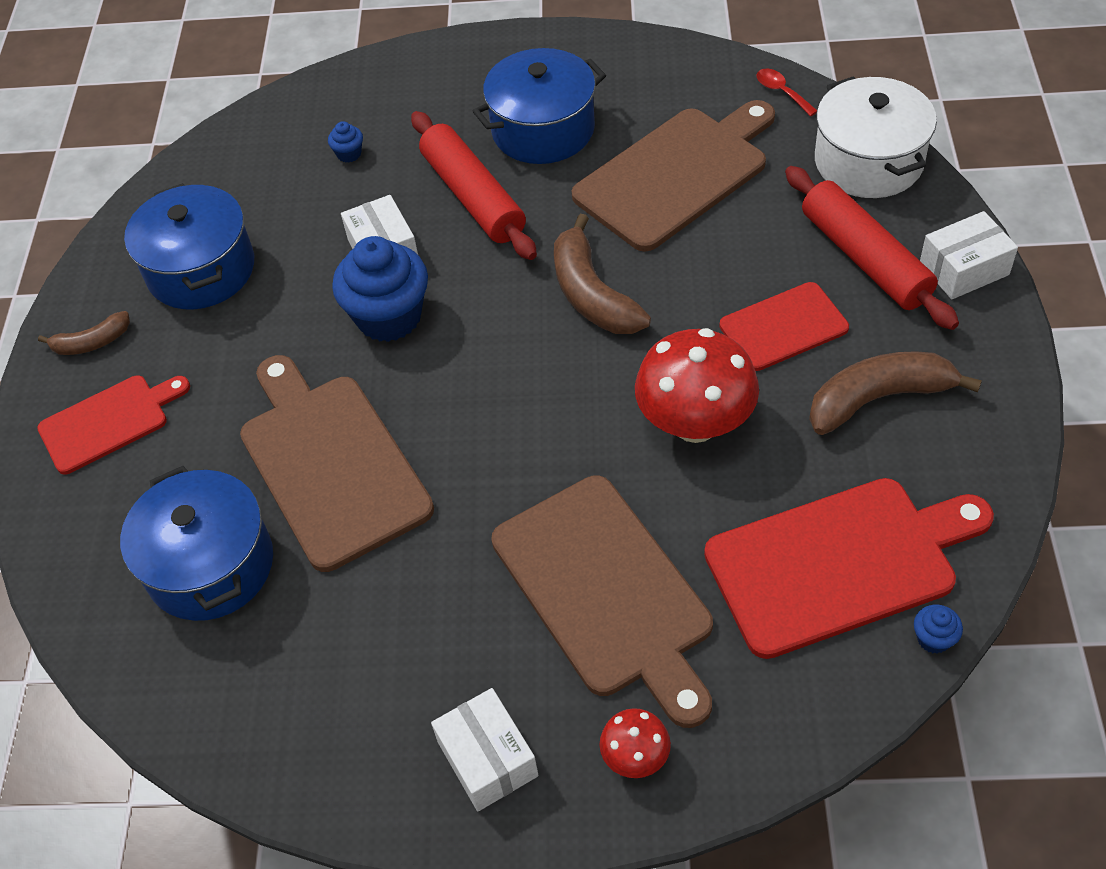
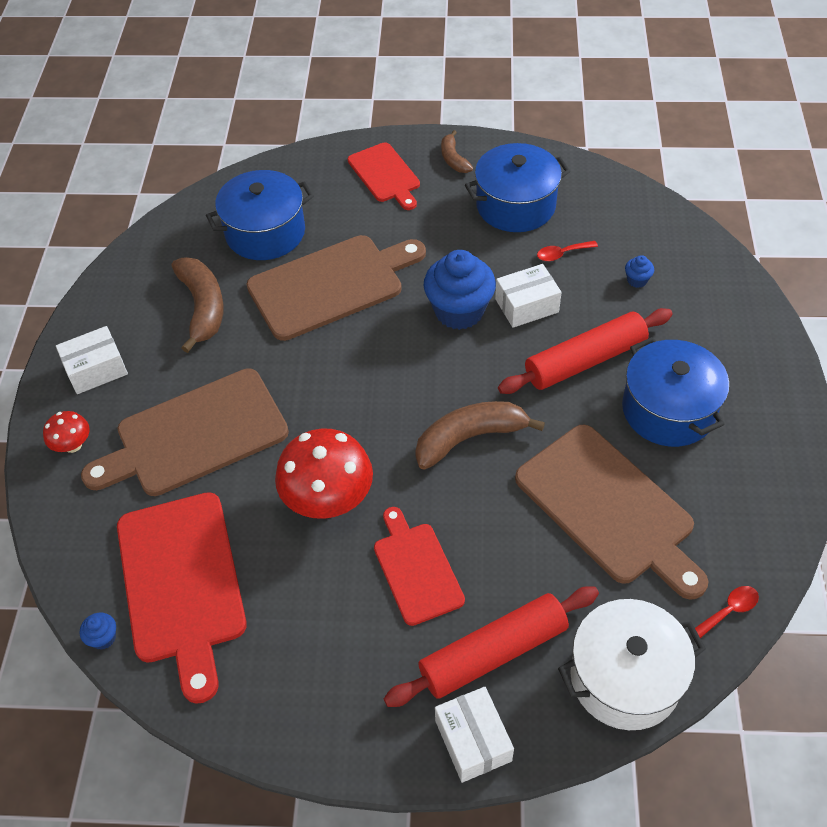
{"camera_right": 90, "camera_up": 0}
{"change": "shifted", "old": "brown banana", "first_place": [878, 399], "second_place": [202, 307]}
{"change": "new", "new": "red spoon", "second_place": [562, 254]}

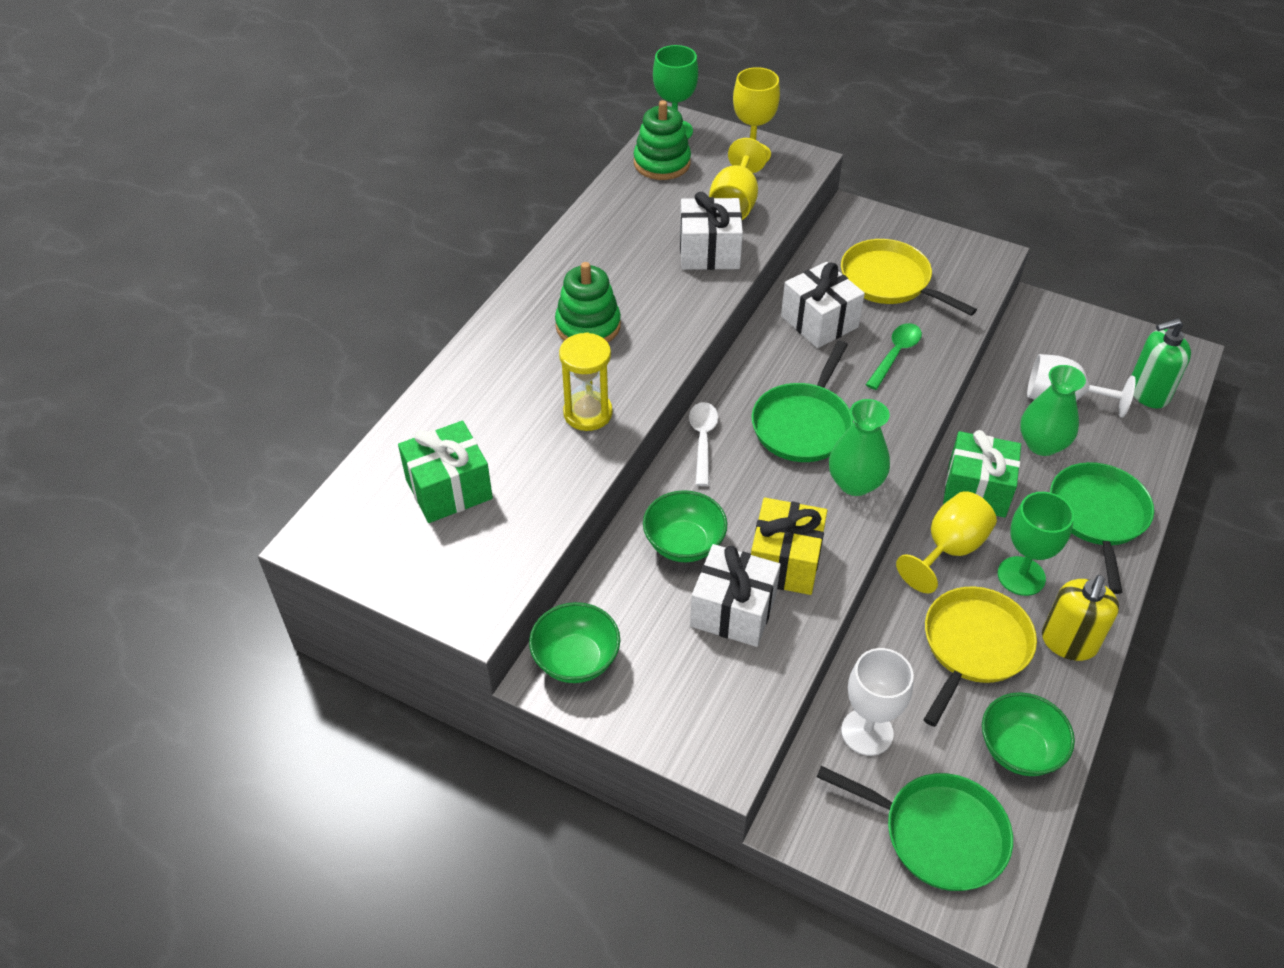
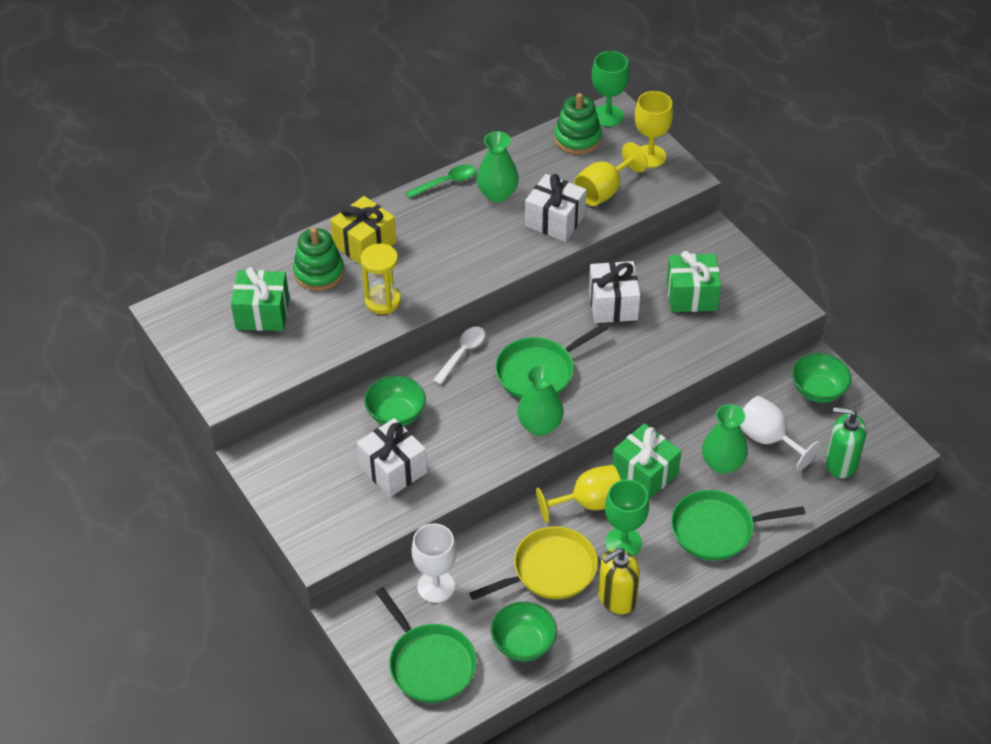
{"camera_right": 30, "camera_up": 0}
{"change": "shifted", "old": "green bowl", "first_place": [576, 659], "second_place": [818, 390]}
{"change": "shifted", "old": "green stacking toy", "first_place": [588, 326], "second_place": [319, 272]}
{"change": "shifted", "old": "yellow gift", "first_place": [785, 562], "second_place": [364, 244]}
{"change": "swapped", "old": "yellow pan", "new": "green gift", "first_place": [889, 281], "second_place": [691, 295]}
{"change": "shifted", "old": "green spoon", "first_place": [895, 355], "second_place": [446, 182]}
{"change": "rotated", "old": "green pan", "first_place": [1098, 516], "second_place": [716, 529], "degrees": -135}
{"change": "new", "new": "green vase", "second_place": [497, 194]}

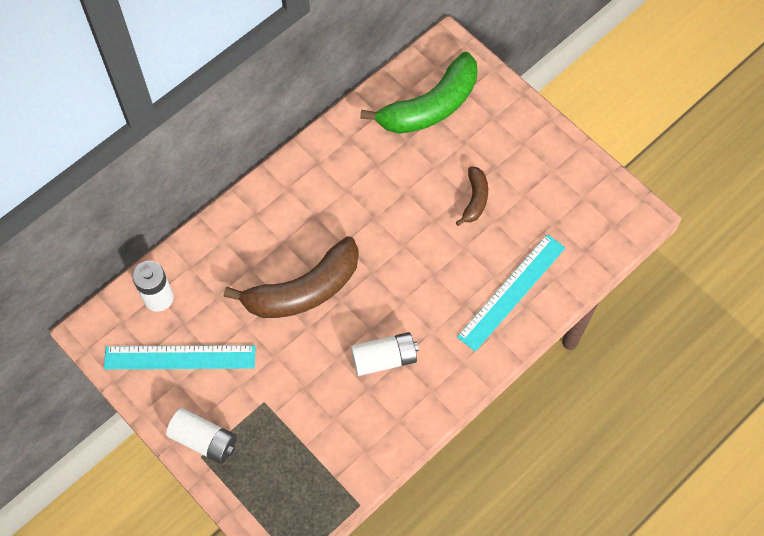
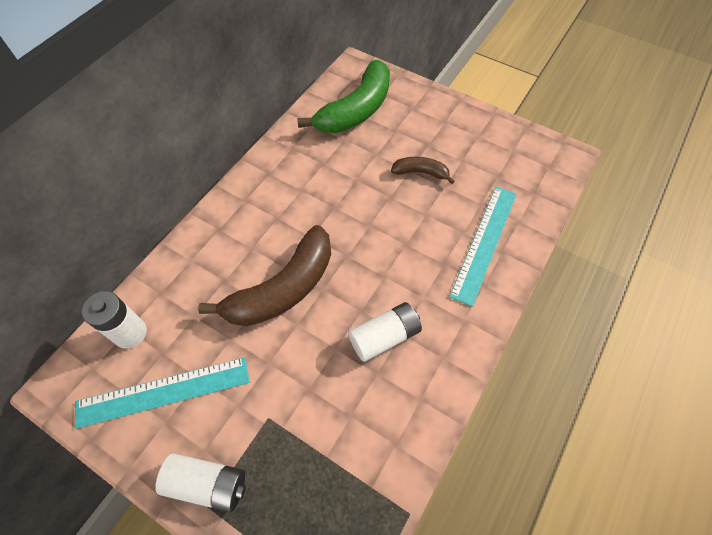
{"camera_right": -15, "camera_up": -5}
{"change": "rotated", "old": "brown banana", "first_place": [475, 199], "second_place": [420, 172], "degrees": -75}

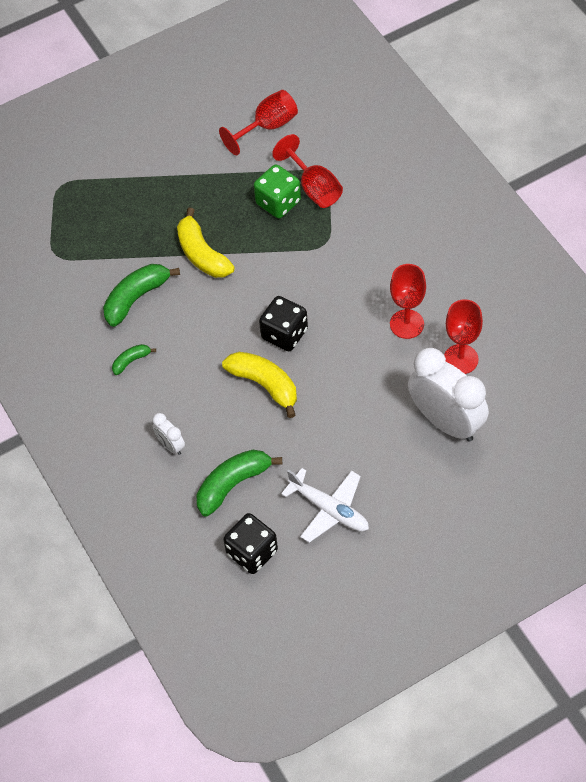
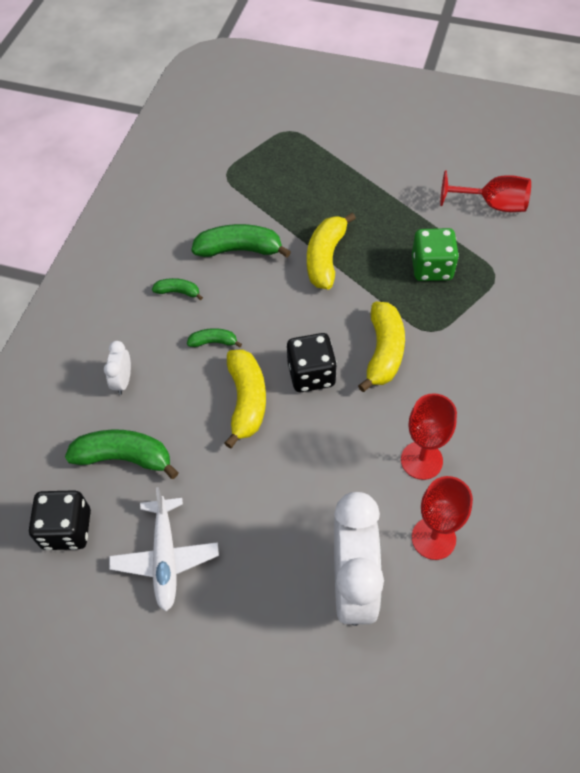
{"camera_right": 45, "camera_up": 0}
{"change": "gone", "old": "red goblet", "first_place": [314, 187]}
{"change": "new", "new": "green banana", "second_place": [213, 342]}
{"change": "new", "new": "yellow banana", "second_place": [384, 351]}

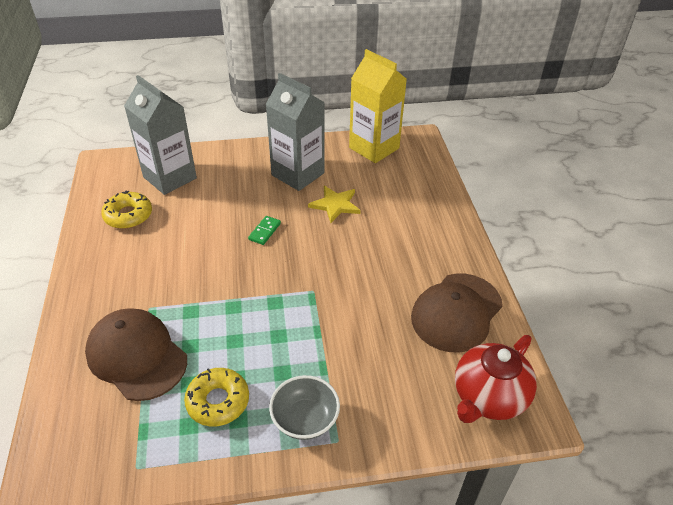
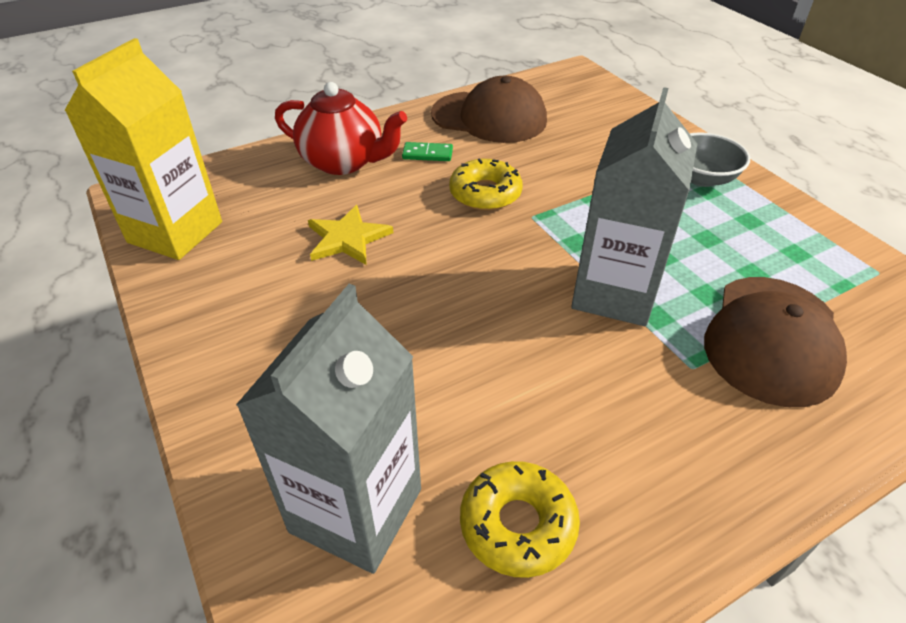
{"camera_right": -110, "camera_up": 0}
{"change": "shifted", "old": "yellow donut", "first_place": [218, 401], "second_place": [485, 193]}
{"change": "shifted", "old": "green domino", "first_place": [265, 231], "second_place": [427, 154]}
{"change": "shifted", "old": "grey carton", "first_place": [298, 174], "second_place": [614, 293]}
{"change": "shifted", "old": "red teapot", "first_place": [488, 397], "second_place": [343, 162]}

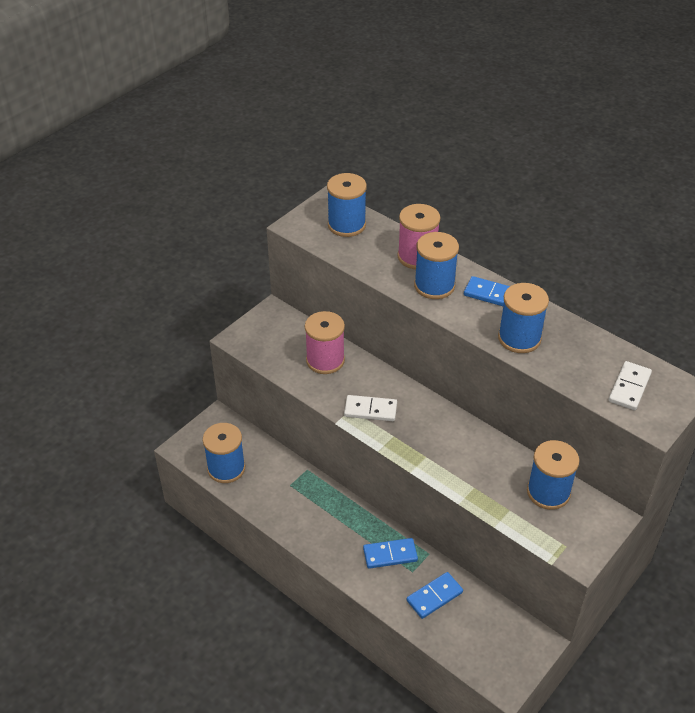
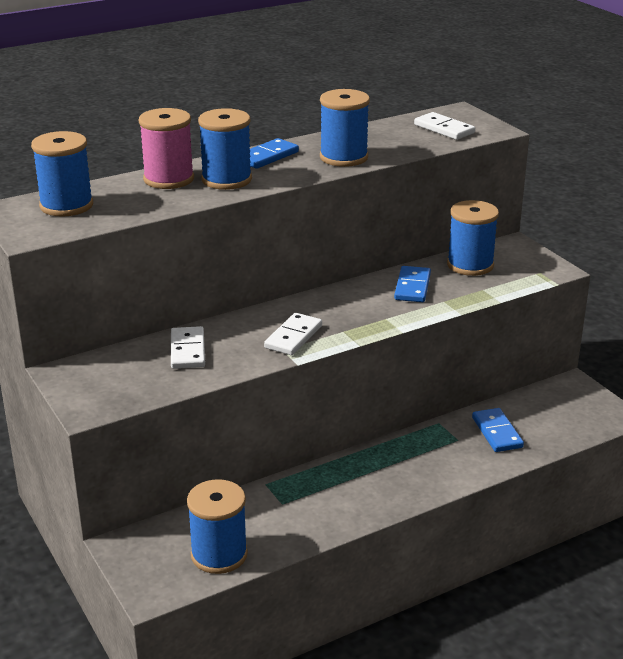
{"camera_right": -70, "camera_up": -15}
{"change": "swapped", "old": "pink spool", "new": "white domino", "first_place": [325, 360], "second_place": [188, 350]}
{"change": "shifted", "old": "blue domino", "first_place": [390, 555], "second_place": [412, 287]}

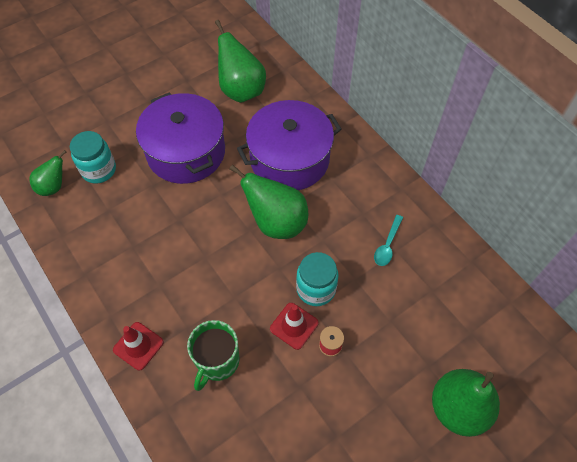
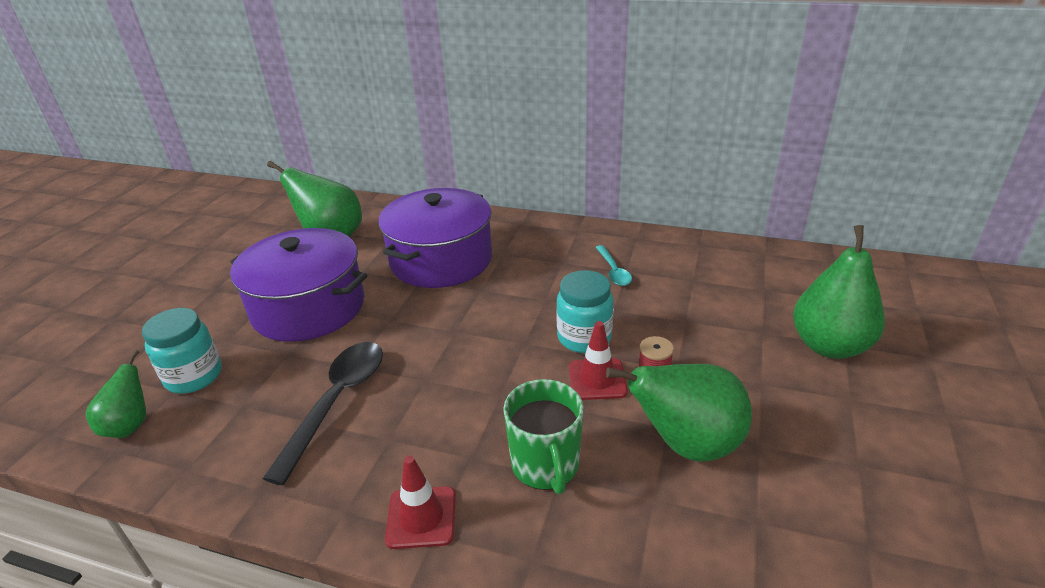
{"camera_right": -35, "camera_up": -25}
{"change": "shifted", "old": "green pear", "first_place": [276, 222], "second_place": [687, 444]}
{"change": "new", "new": "black spoon", "second_place": [337, 402]}

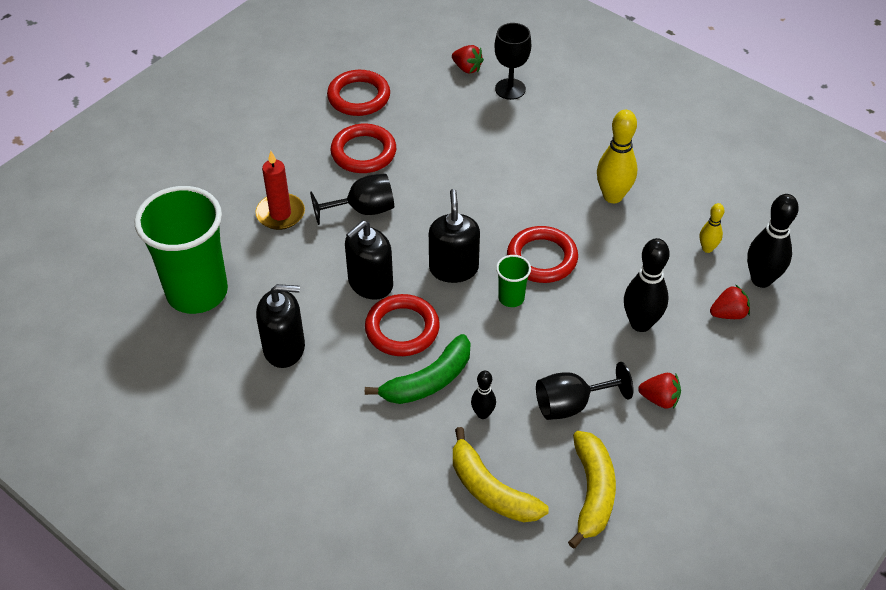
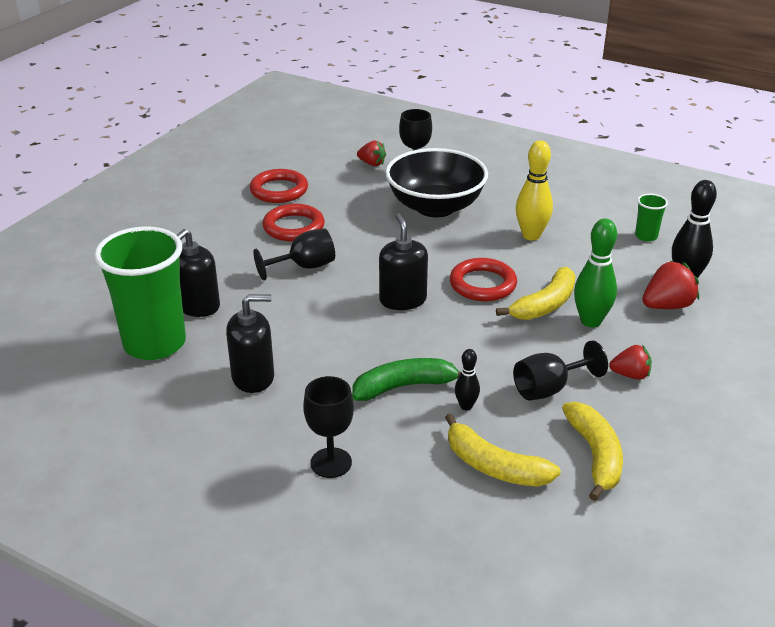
{"camera_right": -10, "camera_up": -15}
{"change": "gone", "old": "red candle", "first_place": [280, 214]}
{"change": "shifted", "old": "black soap dispenser", "first_place": [370, 283], "second_place": [197, 306]}
{"change": "gone", "old": "red ring", "first_place": [402, 329]}
{"change": "rotated", "old": "green banana", "first_place": [428, 381], "second_place": [404, 386], "degrees": -150}
{"change": "shifted", "old": "green cup", "first_place": [511, 298], "second_place": [646, 236]}
{"change": "repainted", "old": "black bowling pin", "new": "green bowling pin", "first_place": [640, 323], "second_place": [590, 321]}
{"change": "gone", "old": "yellow bowling pin", "first_place": [707, 248]}
{"change": "scaled", "old": "red strawberry", "first_place": [728, 314], "second_place": [667, 306], "factor": 1.53}
{"change": "new", "new": "black goblet", "second_place": [331, 463]}
{"change": "new", "new": "black bowl", "second_place": [435, 207]}
{"change": "new", "new": "yellow banana", "second_place": [545, 305]}

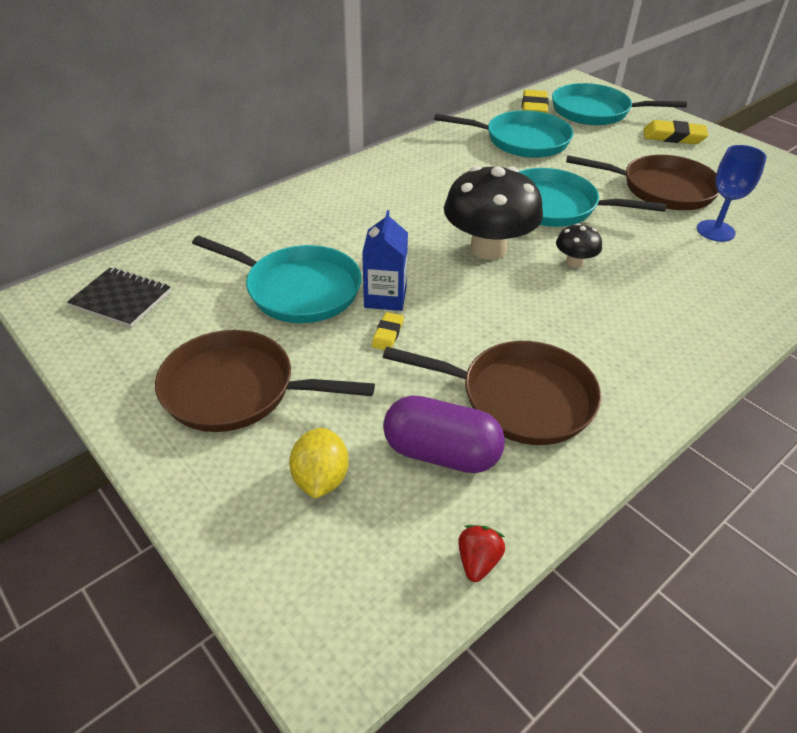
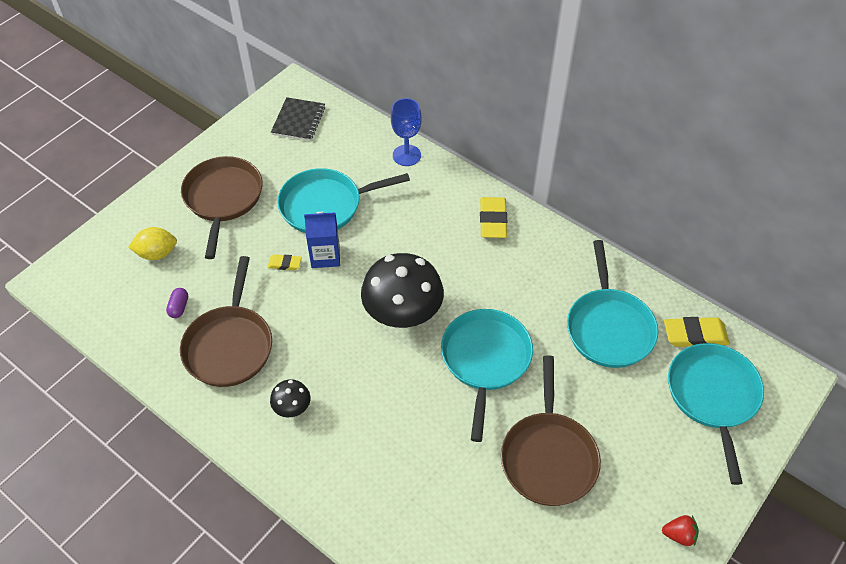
{"camera_right": 80, "camera_up": 10}
{"change": "rotated", "old": "turquoise pan", "first_place": [298, 289], "second_place": [325, 205], "degrees": 60}
{"change": "scaled", "old": "purple capsule", "first_place": [441, 453], "second_place": [179, 307], "factor": 0.45}
{"change": "shifted", "old": "red strawberry", "first_place": [478, 561], "second_place": [679, 535]}
{"change": "shifted", "old": "black mushroom", "first_place": [574, 262], "second_place": [292, 408]}
{"change": "shifted", "old": "yellow eraser", "first_place": [673, 137], "second_place": [493, 220]}
{"change": "shifted", "old": "blue goblet", "first_place": [715, 231], "second_place": [406, 155]}

